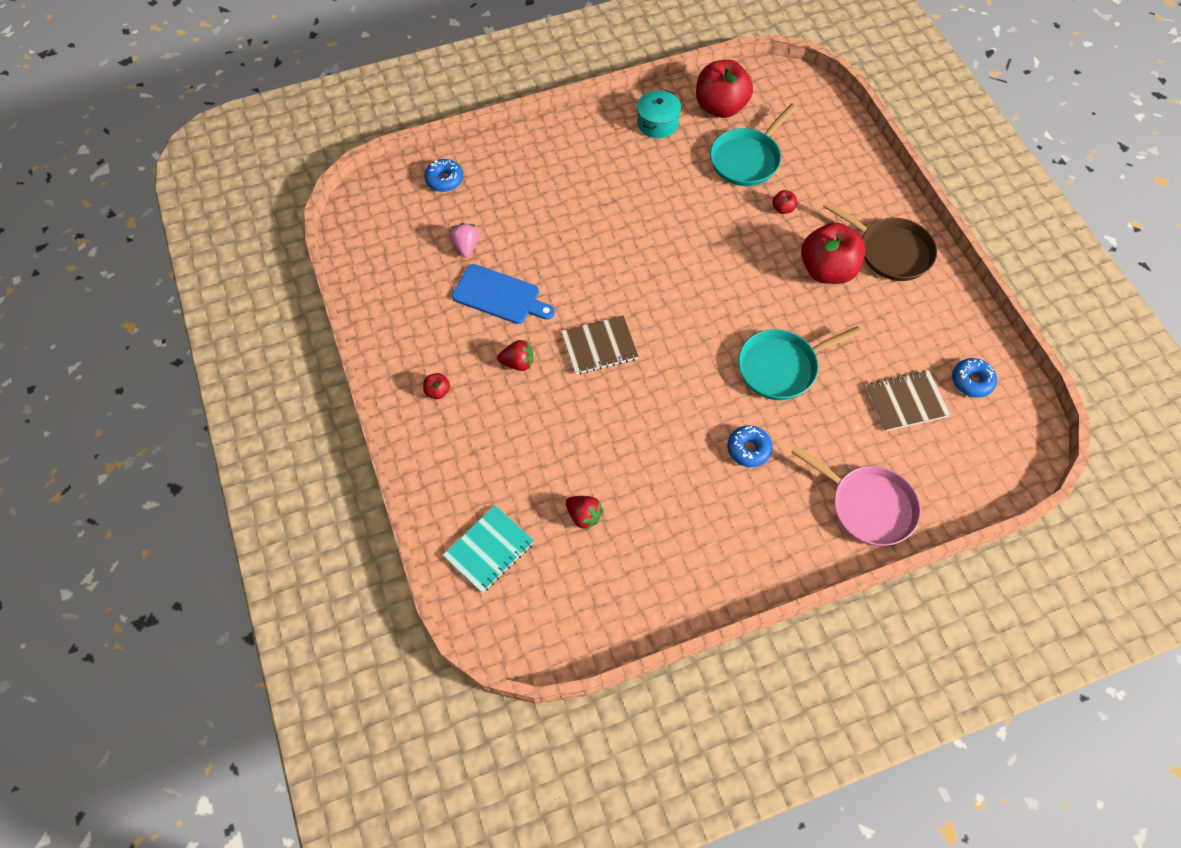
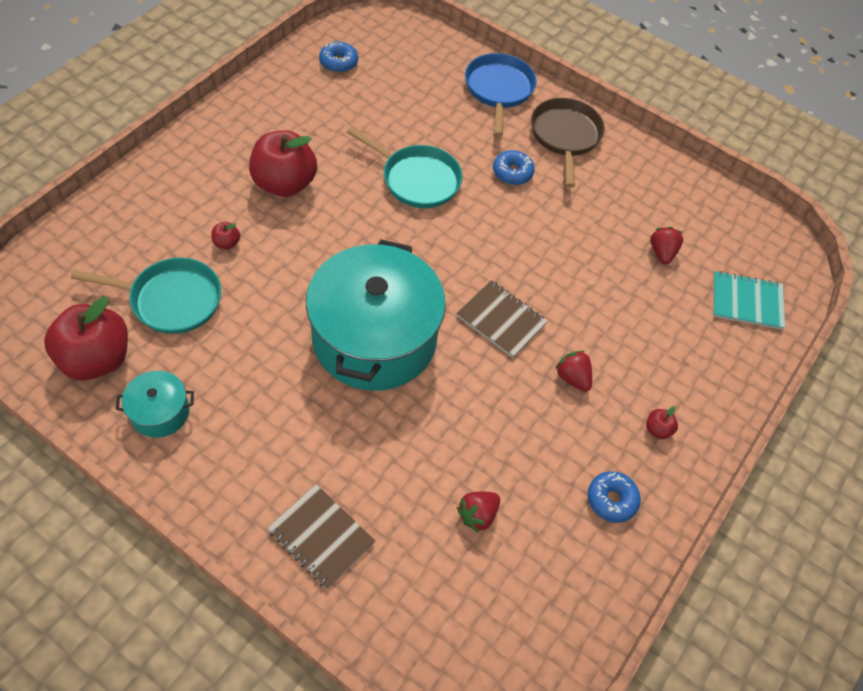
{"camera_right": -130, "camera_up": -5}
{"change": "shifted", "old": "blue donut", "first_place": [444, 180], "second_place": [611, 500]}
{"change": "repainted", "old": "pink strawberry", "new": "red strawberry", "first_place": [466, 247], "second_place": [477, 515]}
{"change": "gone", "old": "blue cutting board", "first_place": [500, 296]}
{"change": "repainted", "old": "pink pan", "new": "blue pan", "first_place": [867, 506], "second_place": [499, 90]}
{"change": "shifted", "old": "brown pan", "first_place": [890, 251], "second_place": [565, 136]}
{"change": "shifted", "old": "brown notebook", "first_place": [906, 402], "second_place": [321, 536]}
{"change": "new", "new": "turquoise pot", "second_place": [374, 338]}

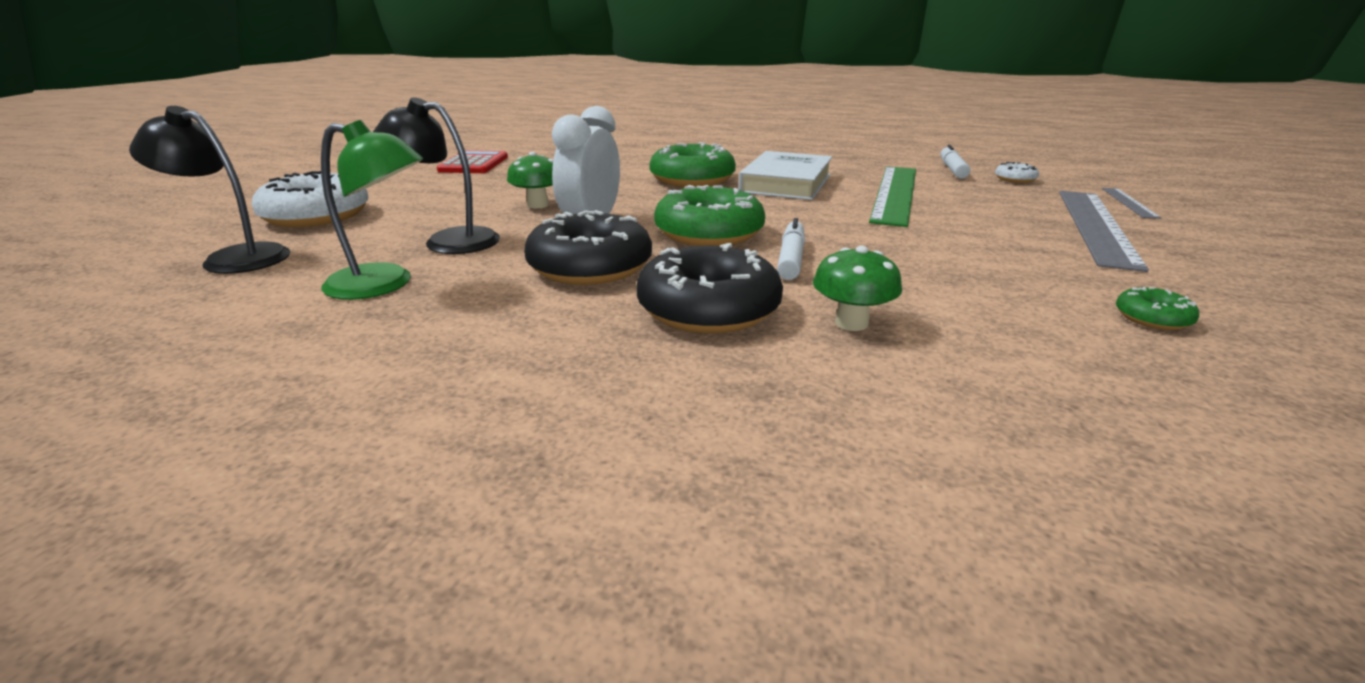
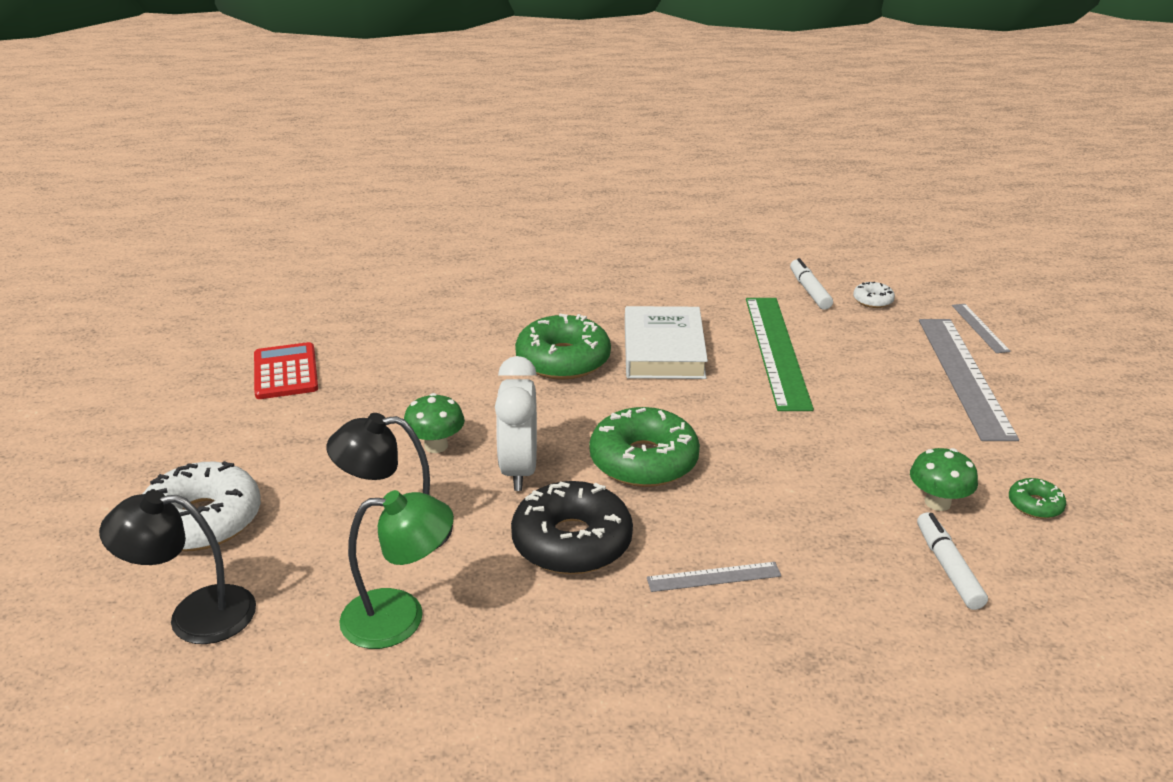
{"camera_right": -20, "camera_up": 5}
{"change": "swapped", "old": "black donut", "new": "grey ruler", "first_place": [708, 309], "second_place": [714, 577]}
{"change": "shifted", "old": "white marker", "first_place": [791, 259], "second_place": [947, 567]}
{"change": "shifted", "old": "green mushroom", "first_place": [851, 323], "second_place": [937, 502]}

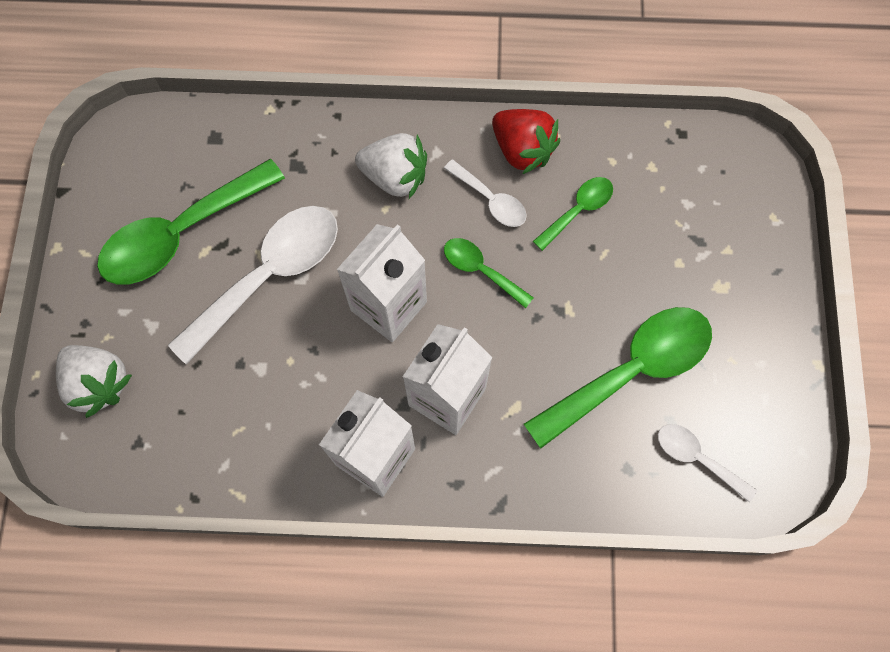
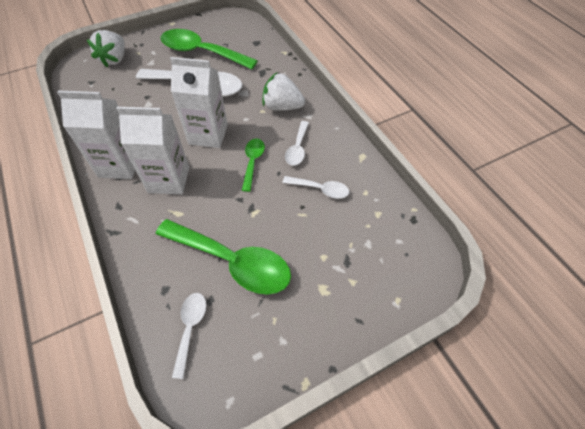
{"camera_right": 60, "camera_up": -15}
{"change": "rotated", "old": "white strawberry", "first_place": [395, 177], "second_place": [282, 107], "degrees": 120}
{"change": "gone", "old": "red strawberry", "first_place": [522, 150]}
{"change": "repainted", "old": "green spoon", "new": "white spoon", "first_place": [578, 210], "second_place": [320, 189]}

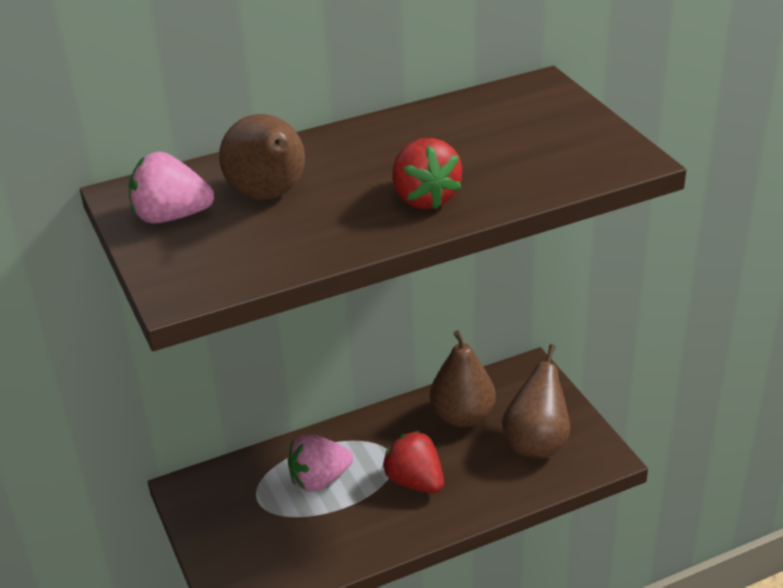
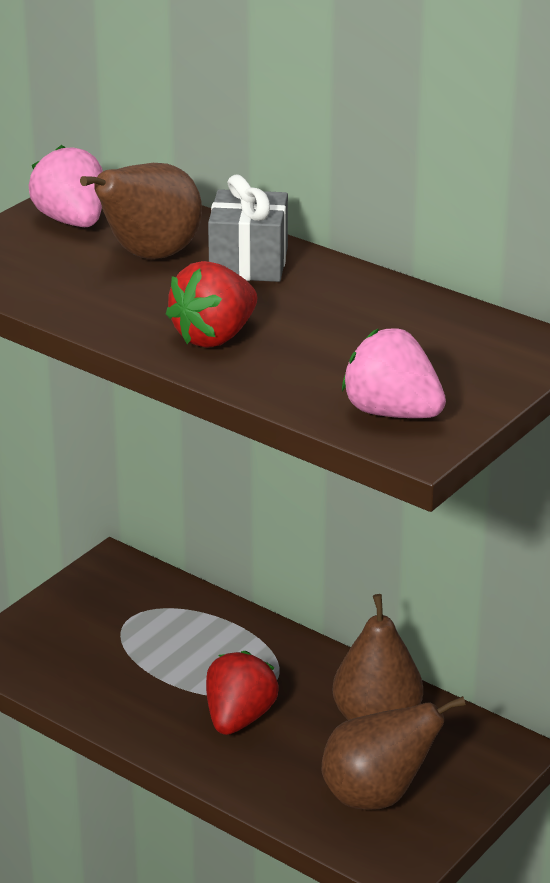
{"camera_right": 60, "camera_up": -5}
{"change": "shifted", "old": "pink strawberry", "first_place": [319, 480], "second_place": [392, 413]}
{"change": "new", "new": "grey gift", "second_place": [248, 263]}

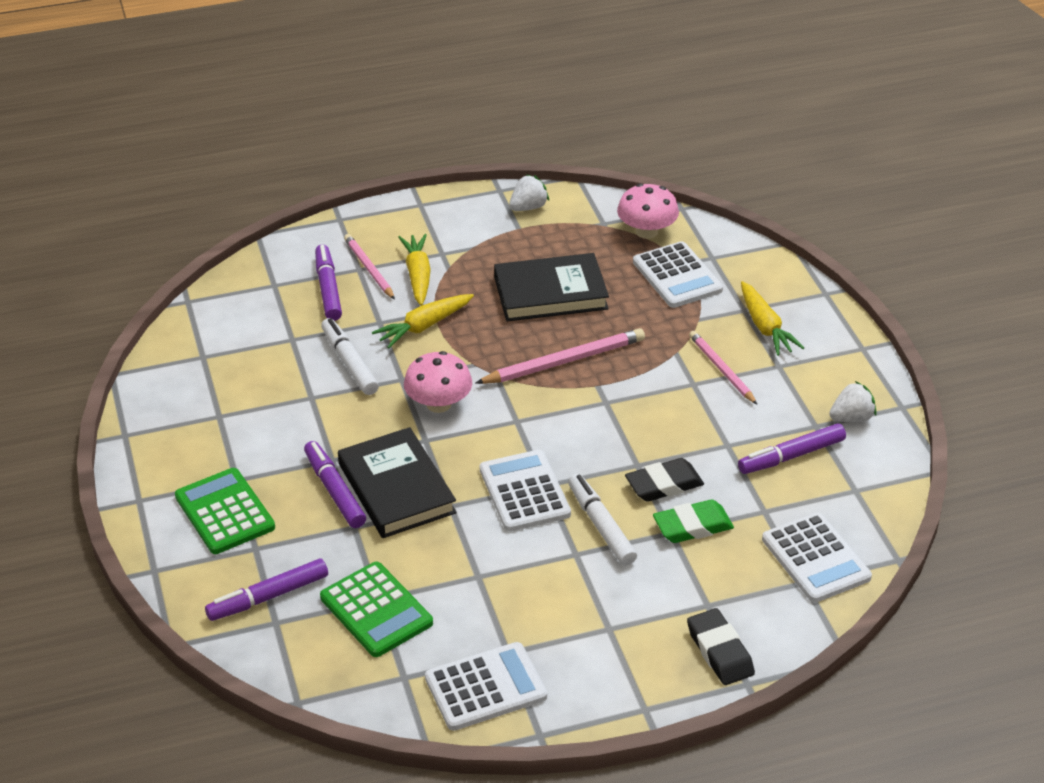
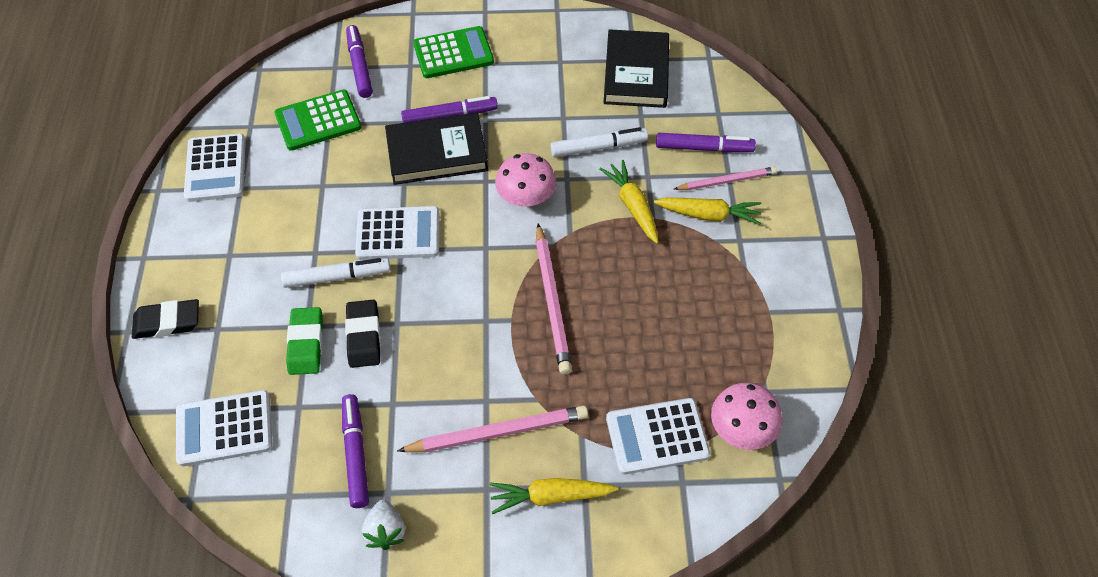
{"camera_right": 105, "camera_up": 15}
{"change": "shifted", "old": "black book", "first_place": [550, 293], "second_place": [636, 73]}
{"change": "gone", "old": "white strawberry", "first_place": [528, 207]}
{"change": "scaled", "old": "pink pencil", "first_place": [721, 369], "second_place": [497, 432], "factor": 1.53}

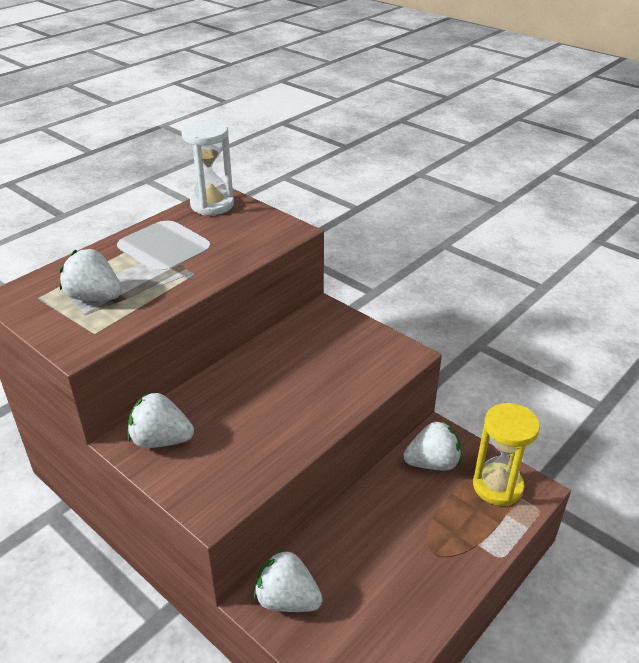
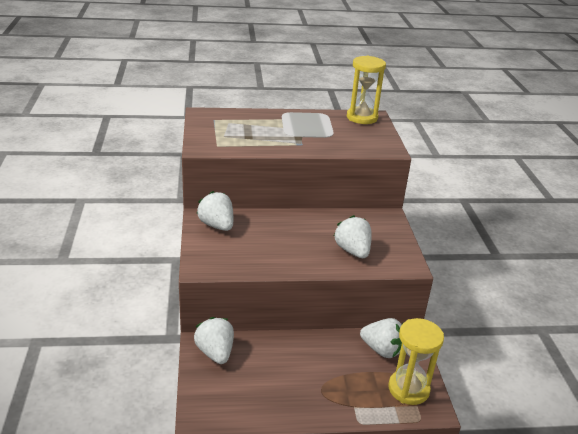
{"camera_right": 40, "camera_up": -5}
{"change": "shifted", "old": "white strawberry", "first_place": [94, 297], "second_place": [352, 251]}
{"change": "repainted", "old": "white hourglass", "new": "yellow hourglass", "first_place": [212, 205], "second_place": [362, 117]}

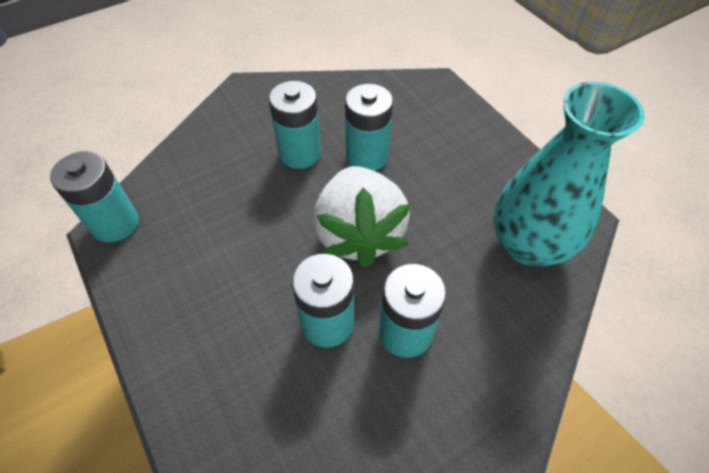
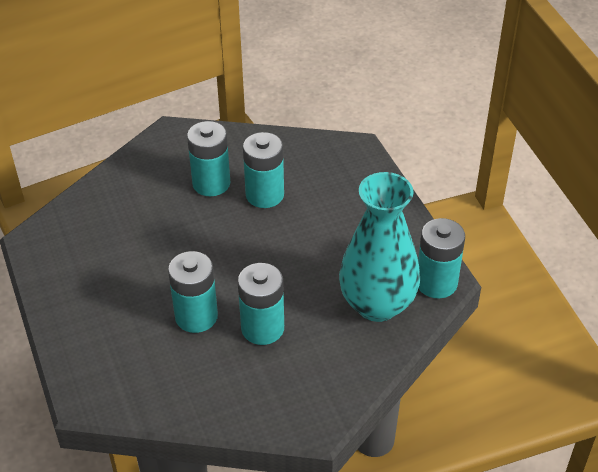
{"camera_right": -170, "camera_up": -10}
{"change": "gone", "old": "white strawberry", "first_place": [359, 234]}
{"change": "shifted", "old": "turquoise vase", "first_place": [528, 244], "second_place": [377, 304]}

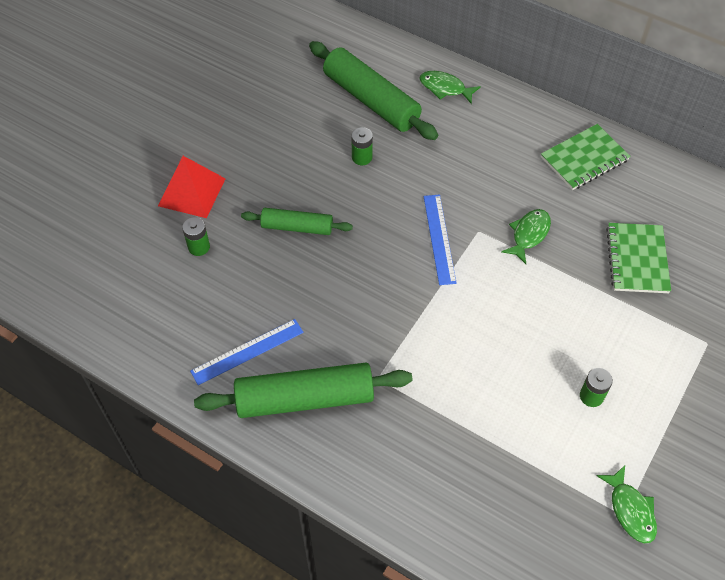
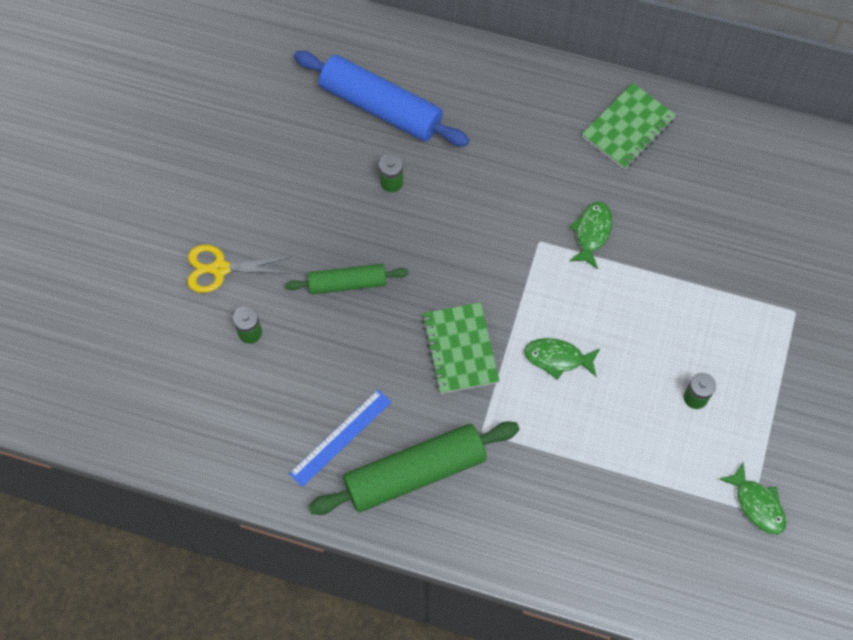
{"camera_right": -15, "camera_up": 10}
{"change": "swapped", "old": "red pyramid", "new": "yellow scissors", "first_place": [192, 192], "second_place": [220, 269]}
{"change": "repainted", "old": "green rolling pin", "new": "blue rolling pin", "first_place": [371, 100], "second_place": [380, 107]}
{"change": "shifted", "old": "green fish", "first_place": [445, 88], "second_place": [557, 358]}
{"change": "gone", "old": "blue ruler", "first_place": [439, 238]}
{"change": "shifted", "old": "green notebook", "first_place": [637, 259], "second_place": [460, 349]}

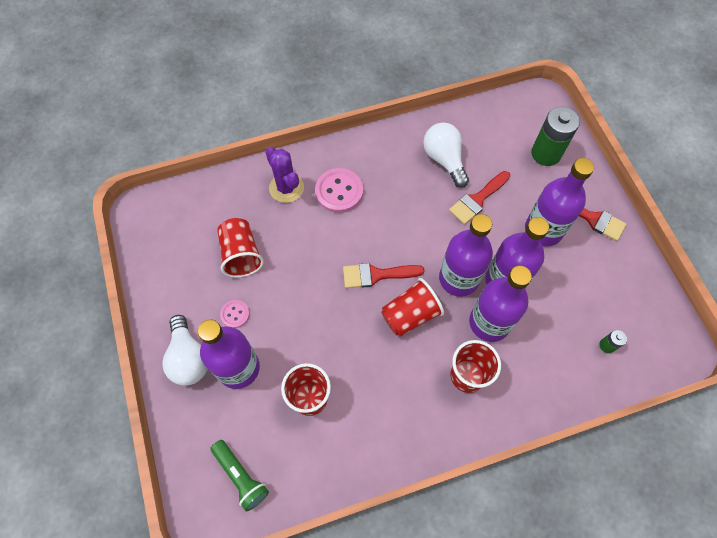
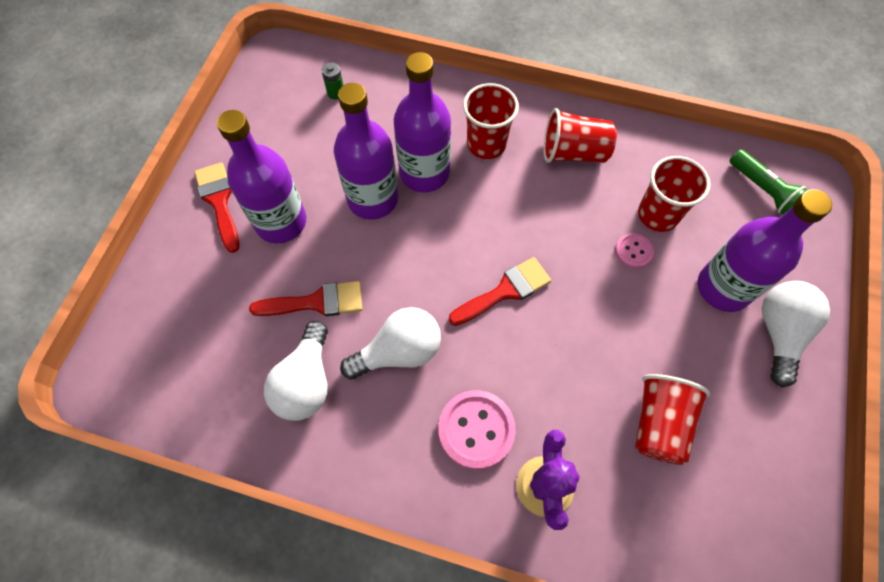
{"camera_right": -145, "camera_up": 0}
{"change": "rotated", "old": "green flashlight", "first_place": [241, 476], "second_place": [763, 190], "degrees": 150}
{"change": "shifted", "old": "pink button", "first_place": [235, 314], "second_place": [633, 251]}
{"change": "rotated", "old": "red brush", "first_place": [376, 275], "second_place": [505, 291], "degrees": -60}
{"change": "shifted", "old": "red cup", "first_place": [410, 315], "second_place": [573, 152]}
{"change": "gone", "old": "purple bottle", "first_place": [458, 278]}
{"change": "gone", "old": "green battery", "first_place": [546, 153]}
{"change": "new", "new": "white light bulb", "second_place": [399, 352]}

